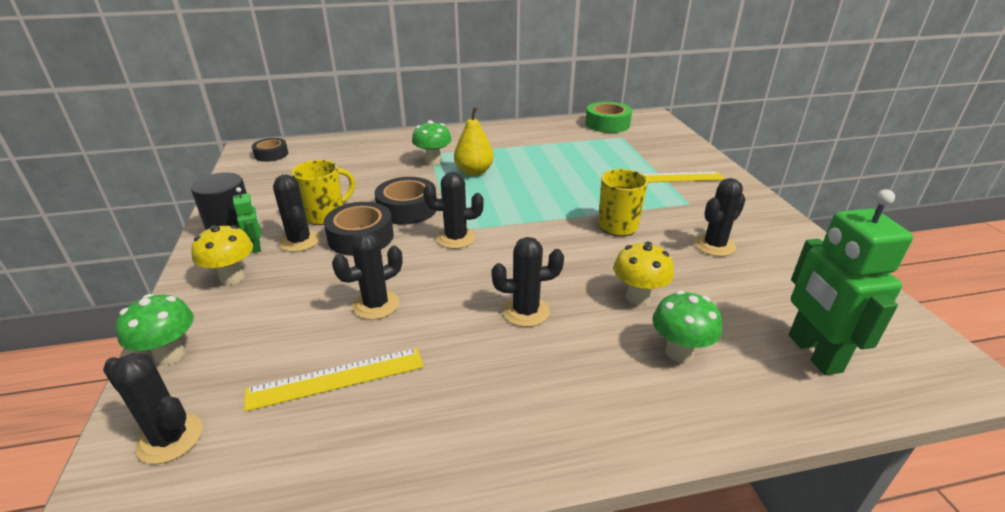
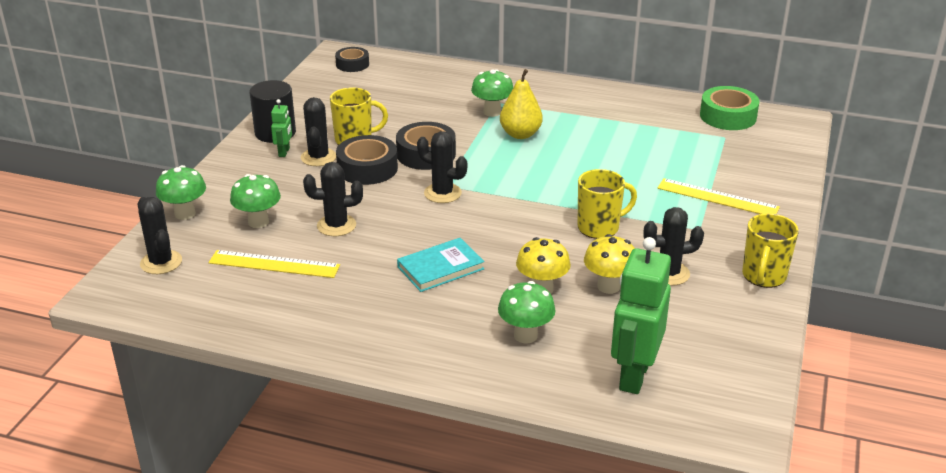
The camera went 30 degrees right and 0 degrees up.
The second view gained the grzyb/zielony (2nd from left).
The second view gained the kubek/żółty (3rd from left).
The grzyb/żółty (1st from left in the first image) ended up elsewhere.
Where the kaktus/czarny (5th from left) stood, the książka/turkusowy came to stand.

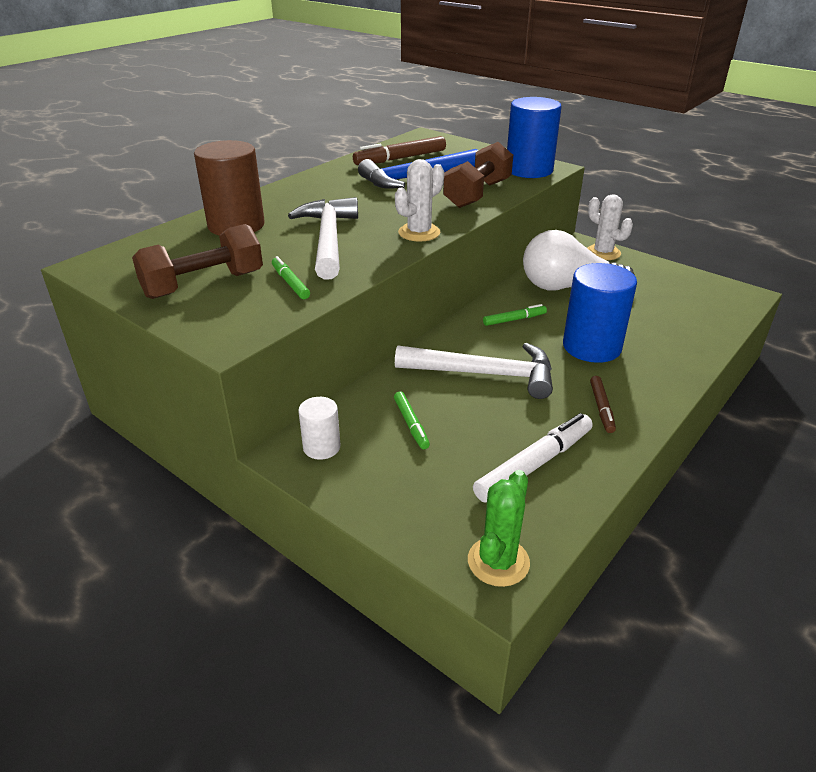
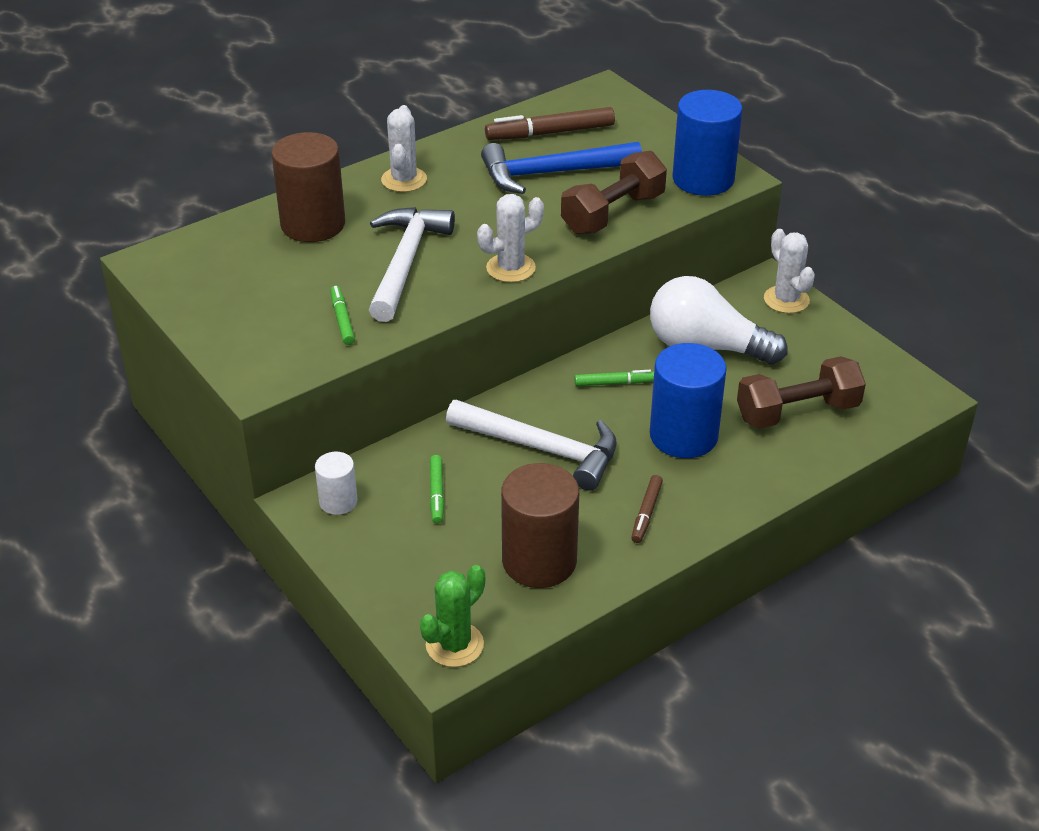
The camera went 15 degrees right and 5 degrees up.
The second view gained the kaktus/biały (1st from left).
The hantel/brązowy (1st from left in the first image) ended up elsewhere.
Where the flamaster/biały stood, the walec/brązowy (2nd from left) came to stand.

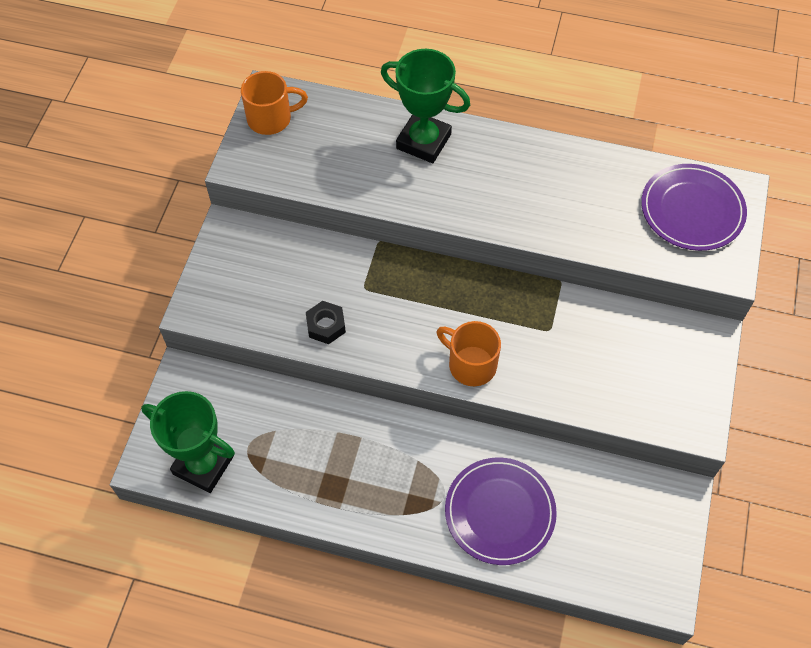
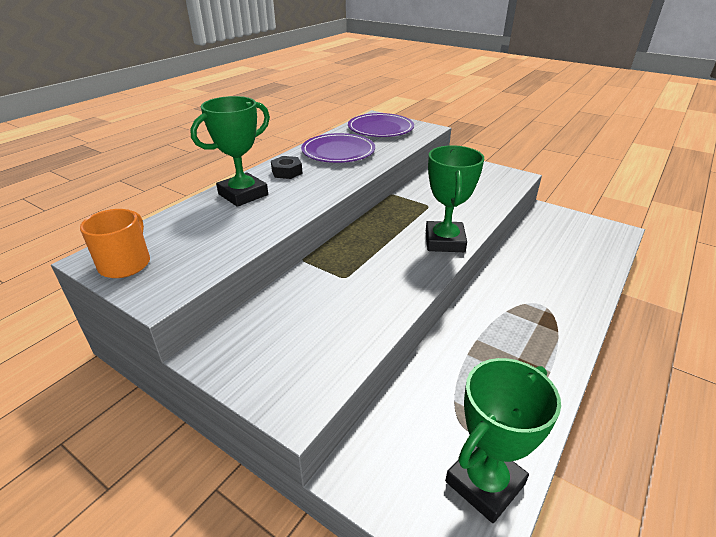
The camera went 70 degrees left and 25 degrees down.
The nakrętka/czarny ended up elsewhere.
The talerz/fioletowy (1st from left) ended up elsewhere.
Where the kubek/pomarańczowy (2nd from left) stood, the puchar/zielony (2nd from left) came to stand.

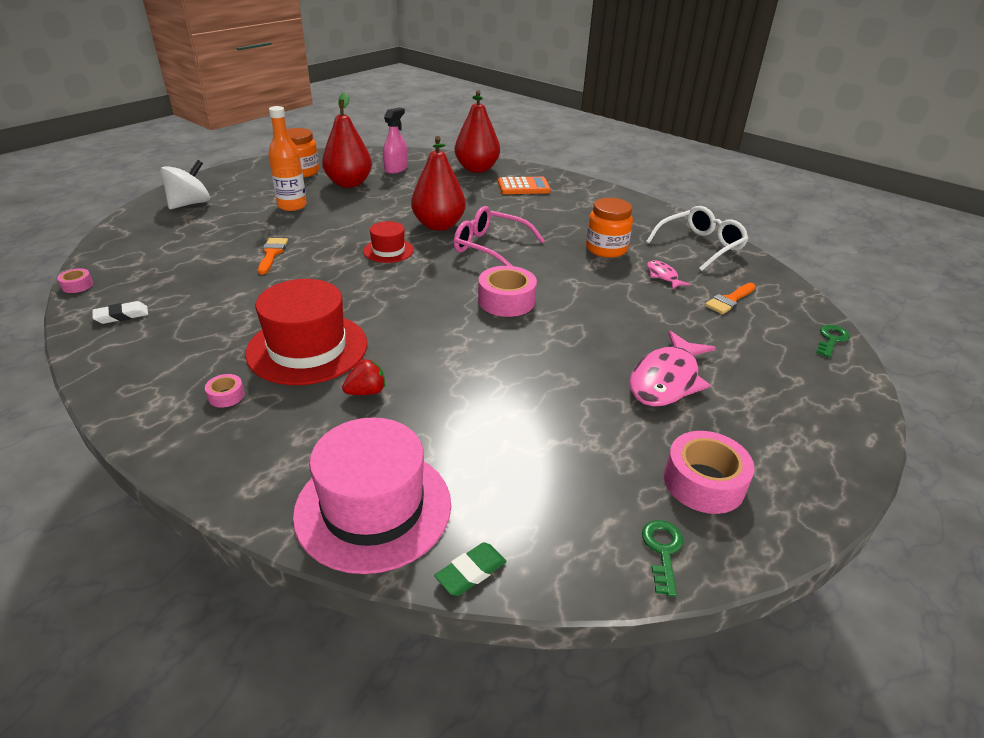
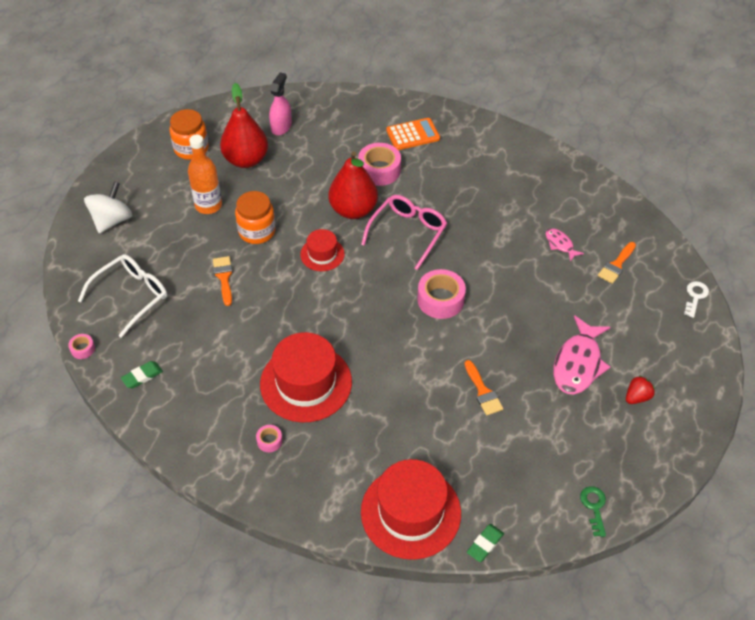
The camera went 10 degrees left and 15 degrees up.
The second view lost the gruszka/czerwony (3rd from left).
The second view gained the pędzel/pomarańczowy (2nd from left).
The truskawka/czerwony ended up elsewhere.
The słoik/pomarańczowy (2nd from left) ended up elsewhere.
The okulary/biały ended up elsewhere.
The taśma klejąca/różowy (4th from left in the first image) ended up elsewhere.
What was the gumka do mazania/biały turned into the gumka do mazania/zielony (1st from left).
What was the kapelusz/różowy turned into the kapelusz/czerwony (3rd from left).
What was the klucz/zielony (2nd from left) turned into the klucz/biały.
The okulary/różowy ended up facing another way, 105 degrees clockwise from before.

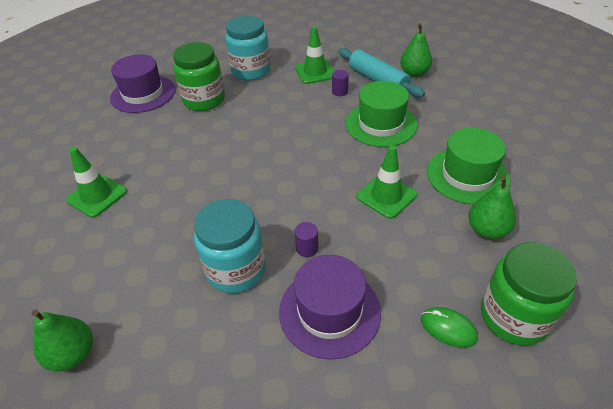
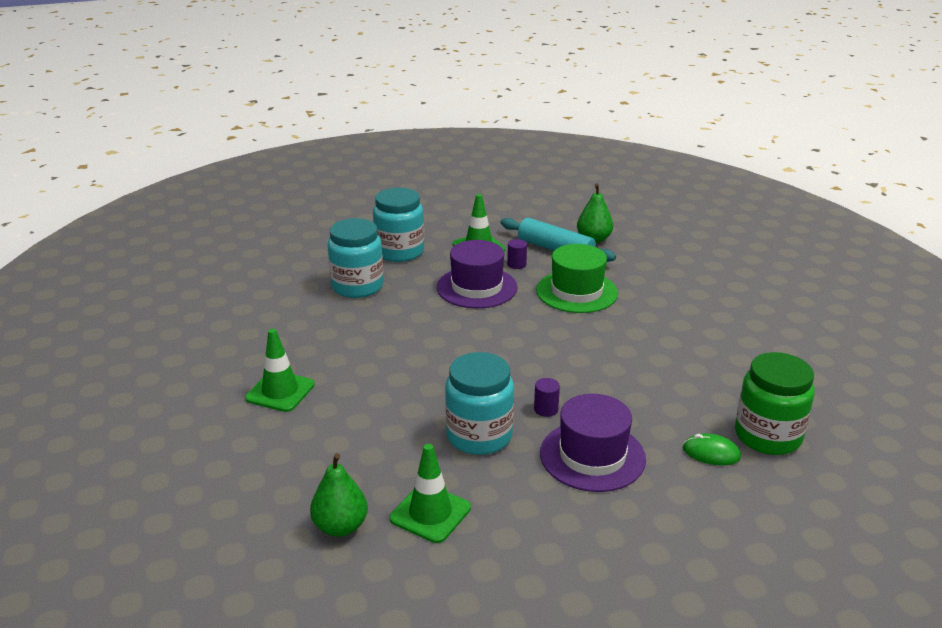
The camera went 15 degrees left and 15 degrees down.
The second view lost the kapelusz/zielony (2nd from left).
The second view lost the gruszka/zielony (3rd from left).
The kapelusz/fioletowy (1st from left) ended up elsewhere.
The pachołek/zielony (3rd from left in the first image) ended up elsewhere.
What was the słoik/zielony (1st from left) turned into the słoik/turkusowy (1st from left).

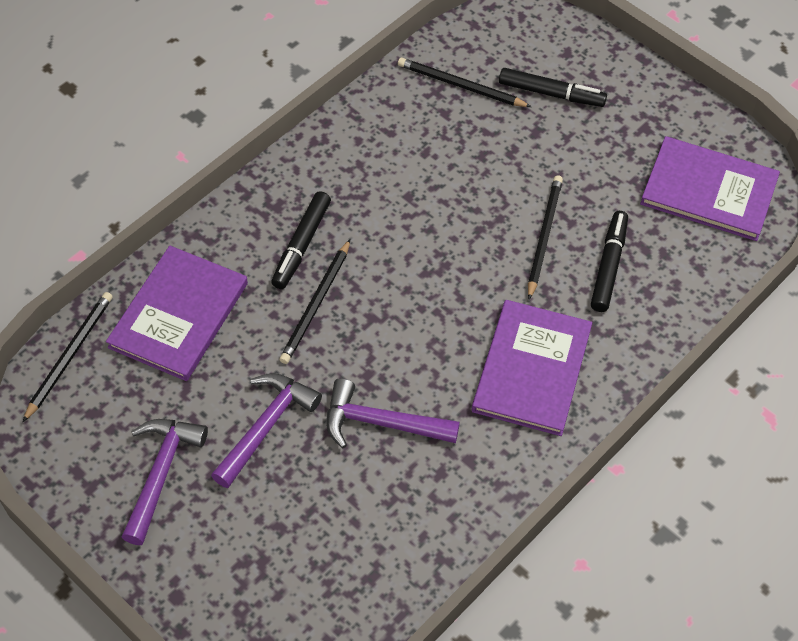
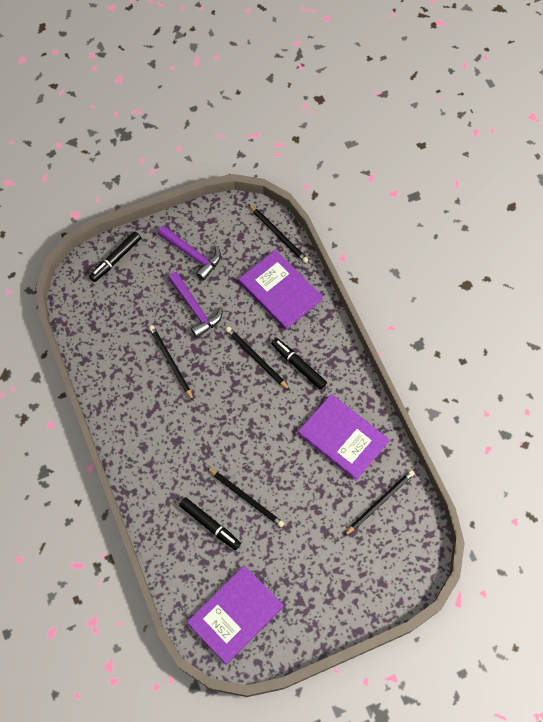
The camera went 115 degrees right and 10 degrees up.
The książka/fioletowy (2nd from left in the first image) ended up elsewhere.
The flamaster/czarny (2nd from left in the first image) ended up elsewhere.
Where the młotek/fioletowy (3rd from left) stood, the ołówek/czarny (1st from left) came to stand.

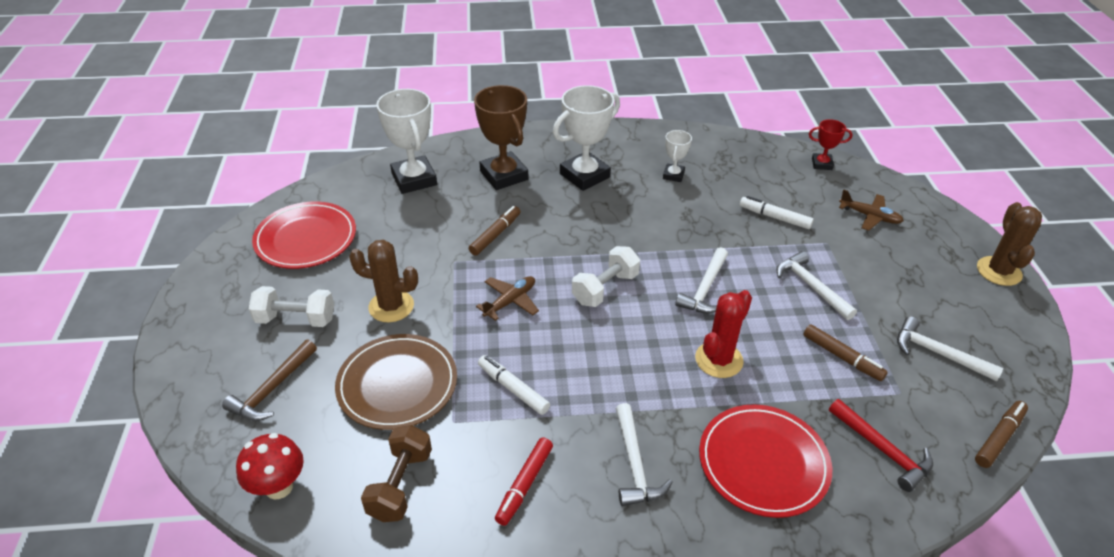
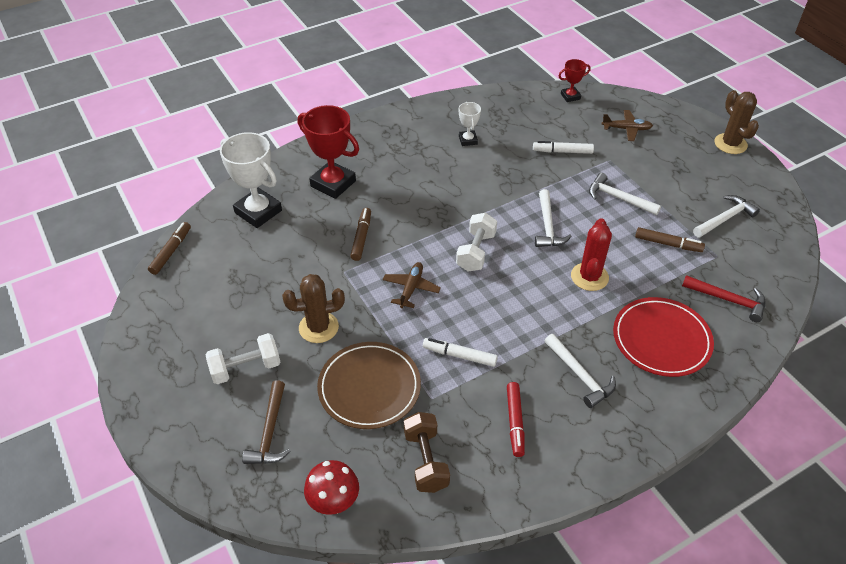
The camera went 25 degrees left and 5 degrees up.
The second view lost the talerz/czerwony (1st from left).
The second view lost the puchar/biały (2nd from left).
The flamaster/brązowy (3rd from left in the first image) ended up elsewhere.
What was the puchar/brązowy turned into the puchar/czerwony (1st from left).
The młotek/biały (4th from left) ended up facing another way, 135 degrees clockwise from before.

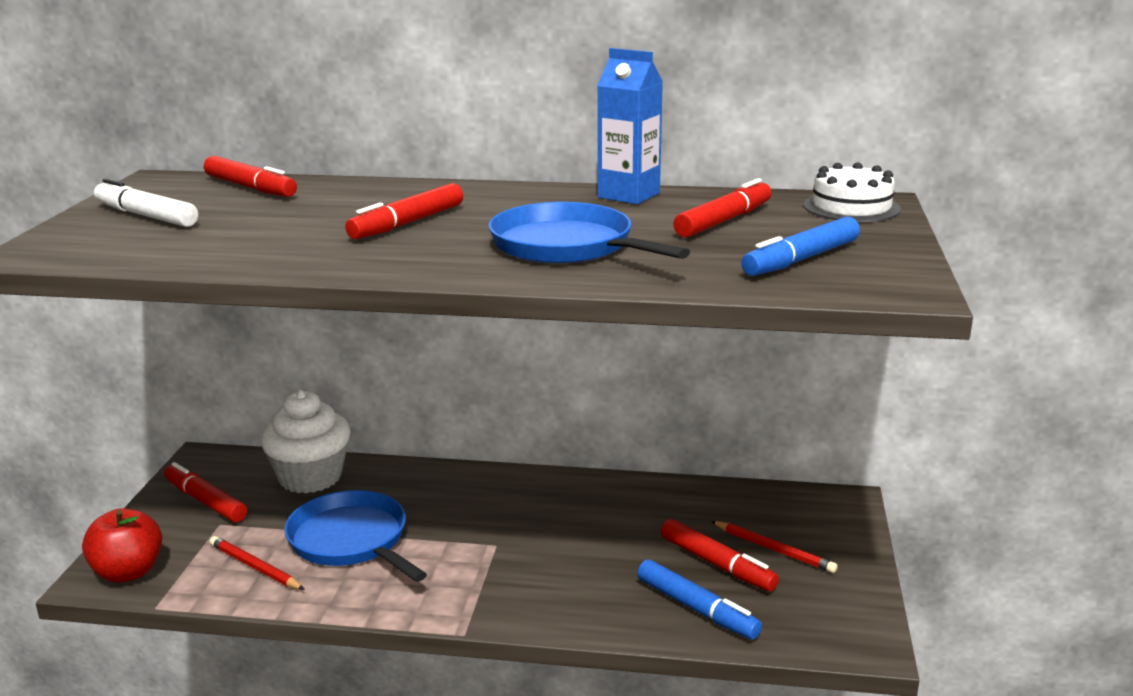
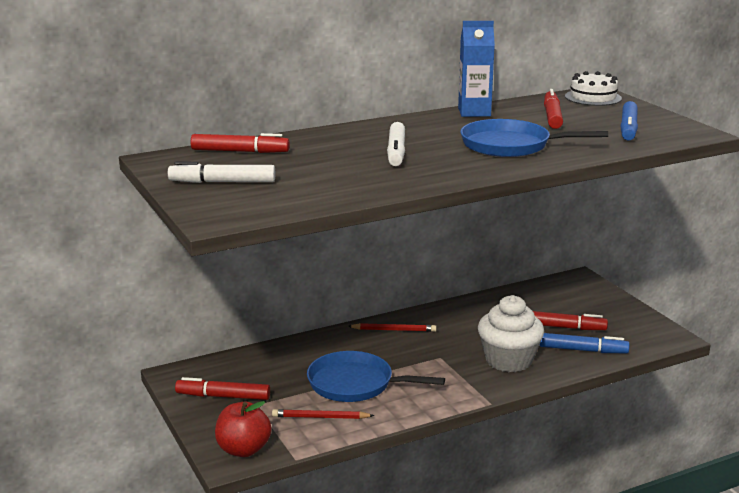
The camera went 35 degrees left and 0 degrees up.
The muffinka/biały ended up elsewhere.
The ołówek/czerwony (2nd from left) ended up elsewhere.
What was the flamaster/czerwony (3rd from left) turned into the flamaster/biały (2nd from left).

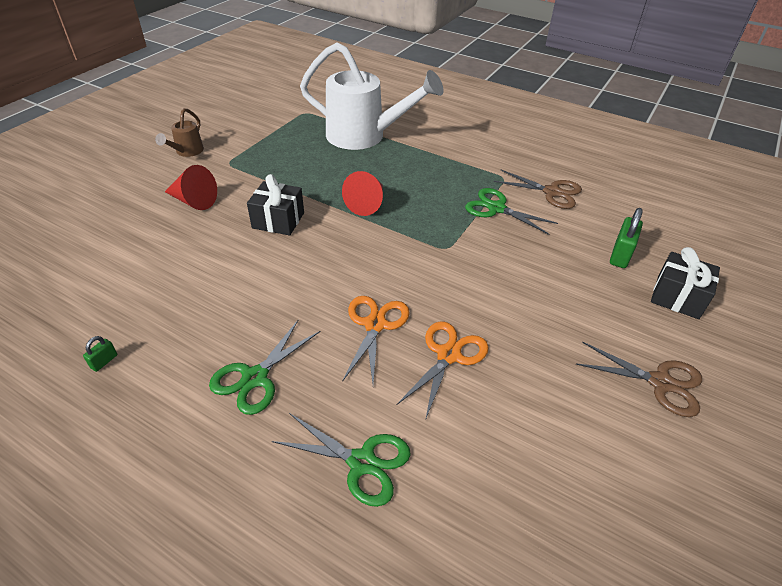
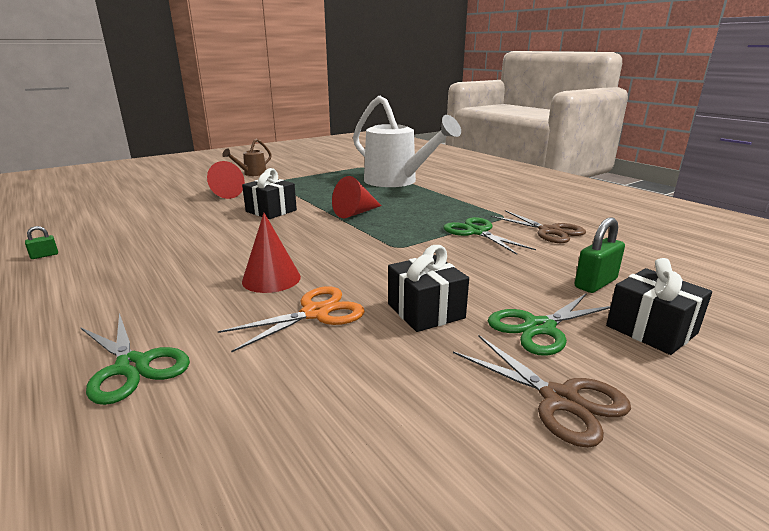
The camera went 25 degrees right and 20 degrees down.
The second view gained the prezent/czarny (2nd from left).
The nożyczki/zielony (1st from left in the first image) ended up elsewhere.
Where the nożyczki/pomarańczowy (1st from left) stood, the stożek/czerwony (2nd from left) came to stand.

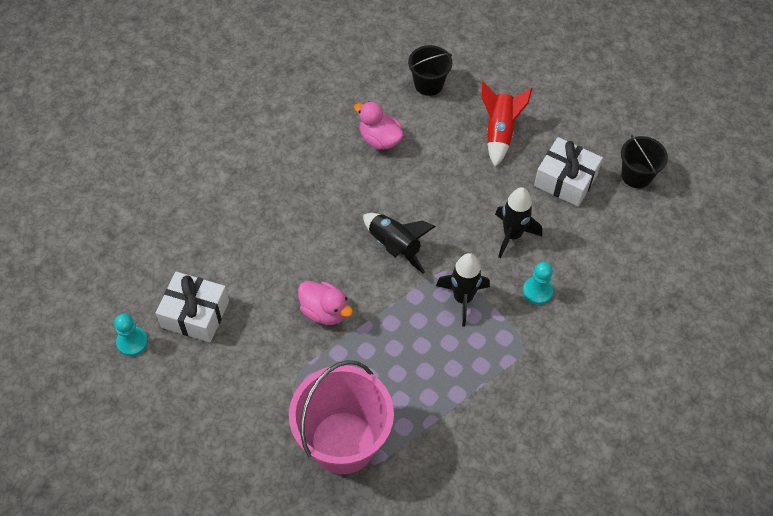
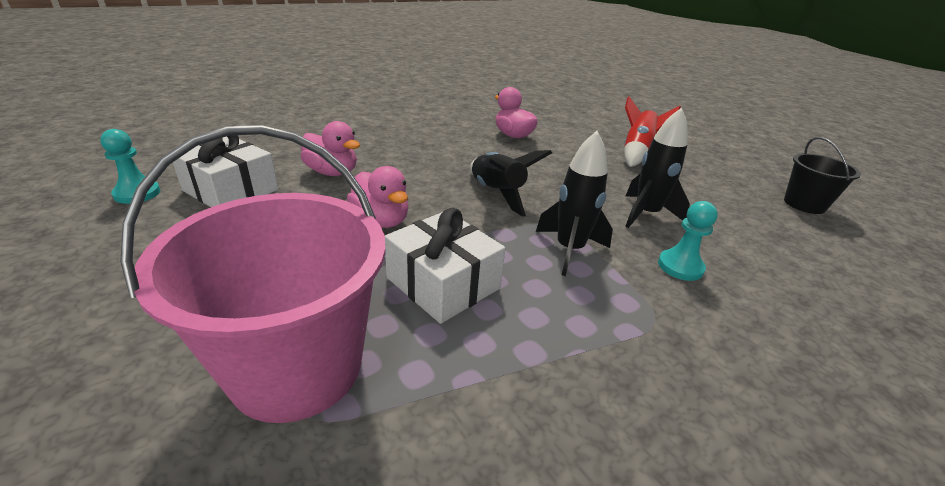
The camera went 15 degrees right and 25 degrees down.
The second view lost the wiadro/czarny (1st from left).
The second view gained the kaczka/różowy (1st from left).
The prezent/biały (2nd from left) ended up elsewhere.

